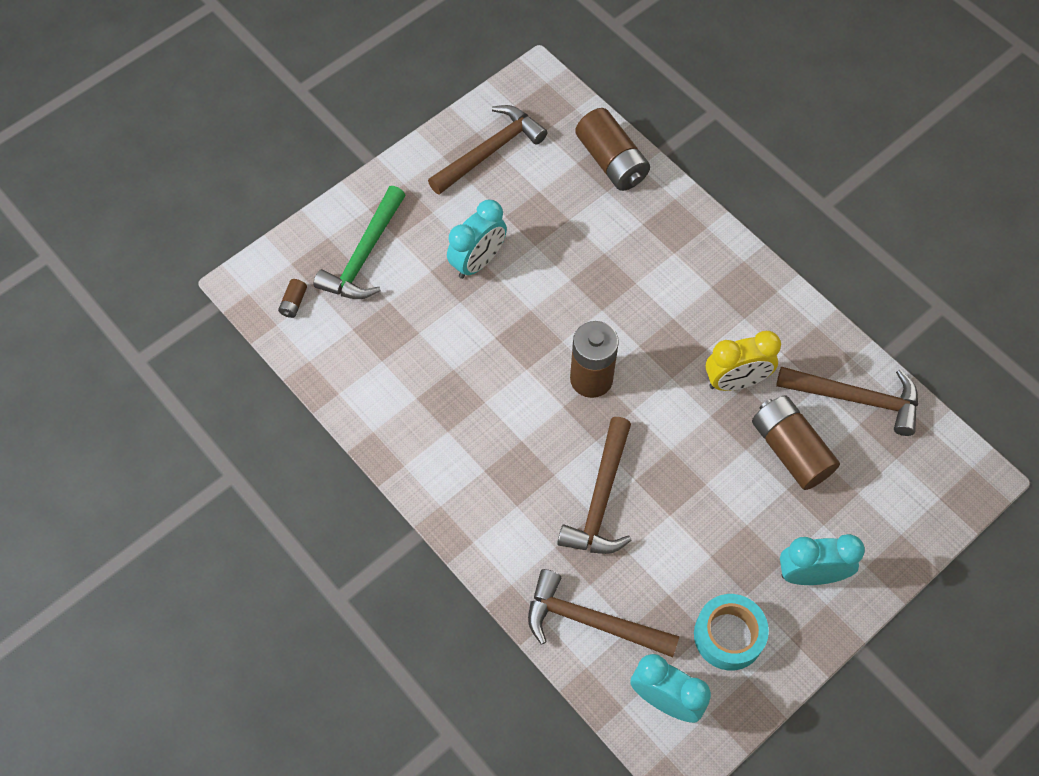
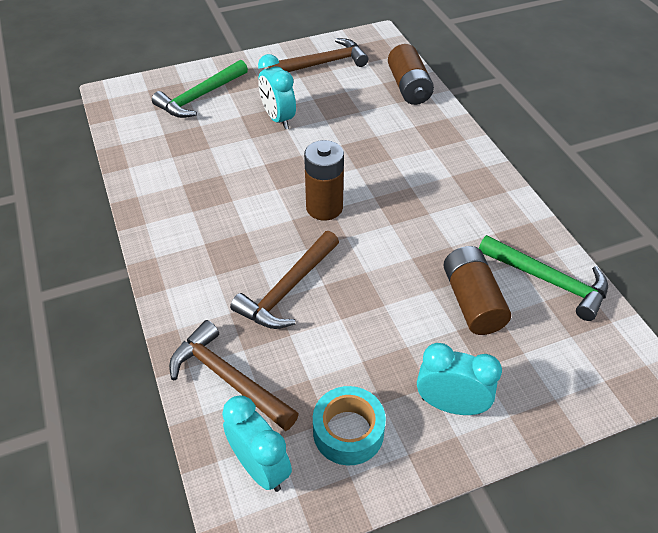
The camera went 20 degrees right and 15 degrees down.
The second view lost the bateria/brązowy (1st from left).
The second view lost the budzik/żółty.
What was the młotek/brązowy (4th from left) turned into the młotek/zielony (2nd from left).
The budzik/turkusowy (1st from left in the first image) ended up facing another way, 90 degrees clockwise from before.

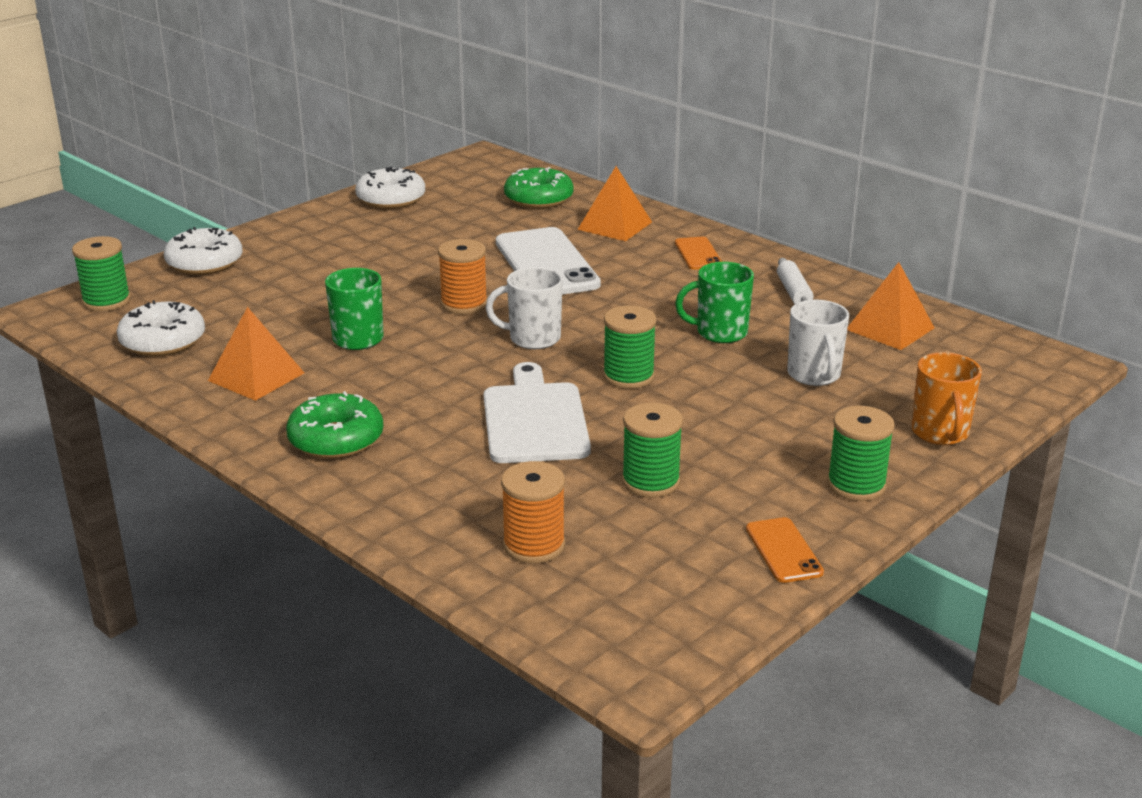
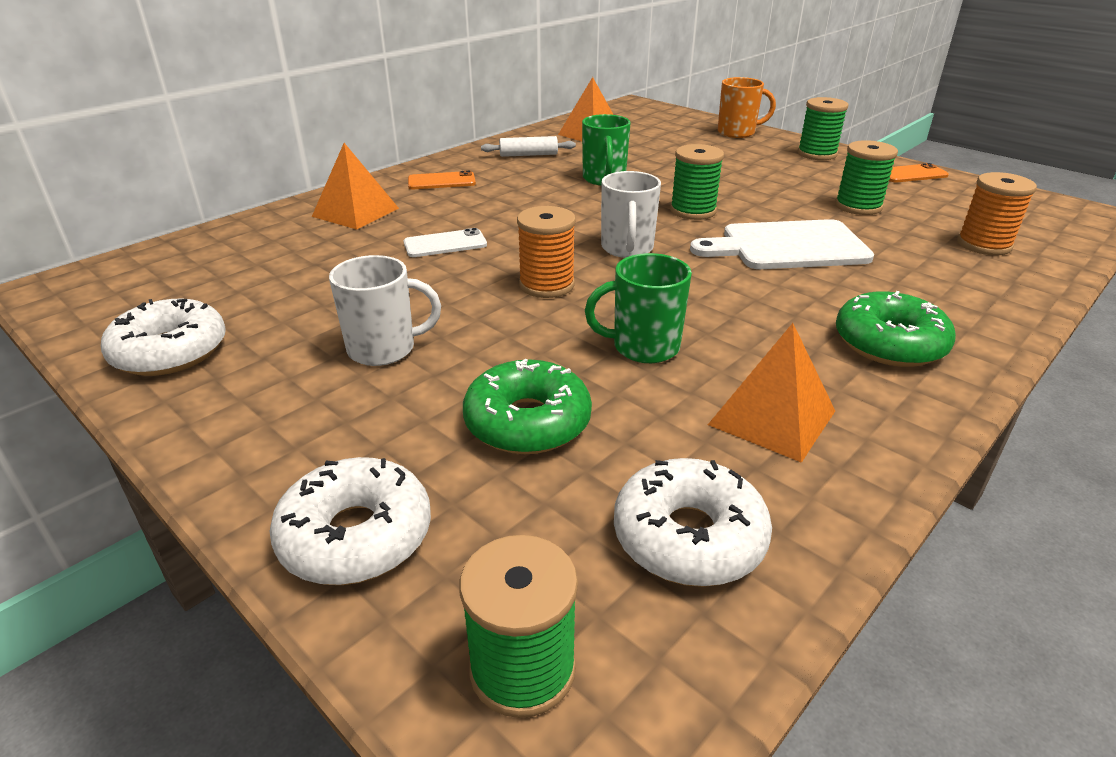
The camera went 90 degrees left and 5 degrees up.
The donut/zielony (2nd from left in the first image) ended up elsewhere.
The kubek/biały (2nd from left in the first image) ended up elsewhere.
The size of the telefon/biały changed by a factor of 0.49.

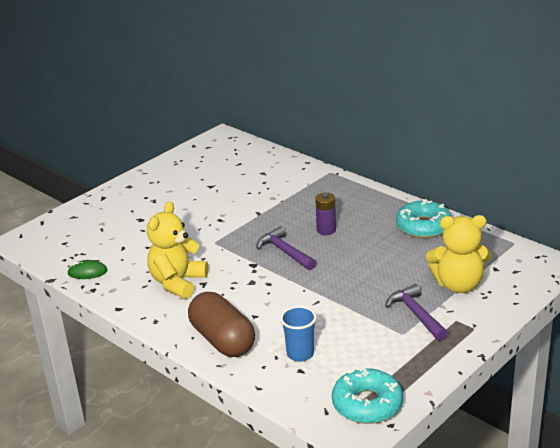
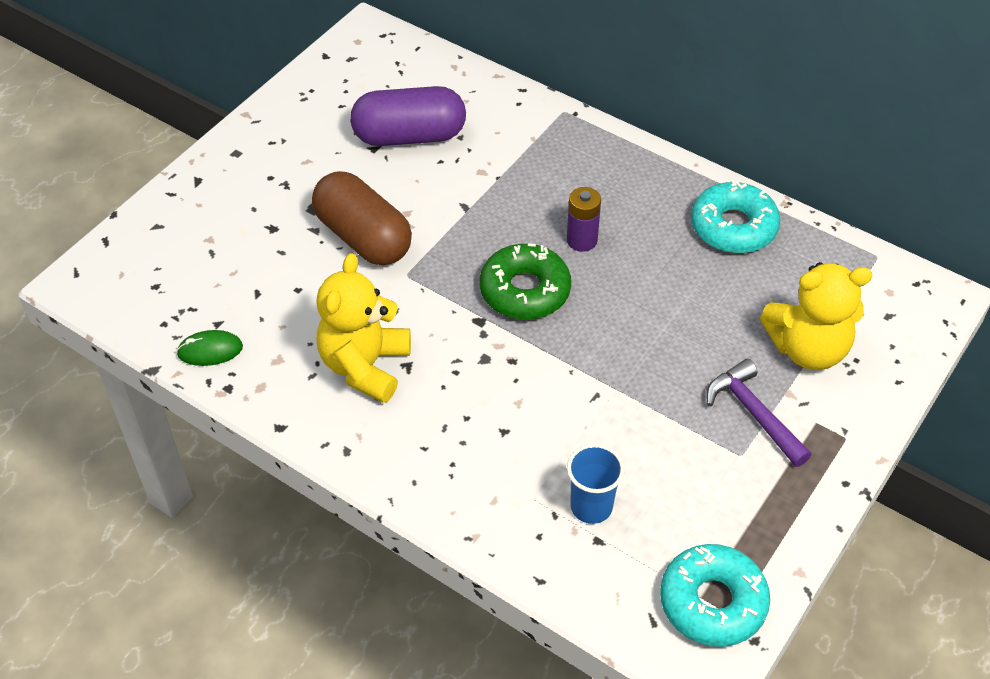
The camera went 10 degrees left and 20 degrees up.
The second view gained the kapsułka/fioletowy.
The kapsułka/brązowy ended up elsewhere.
Where the młotek/fioletowy (1st from left) stood, the donut/zielony came to stand.

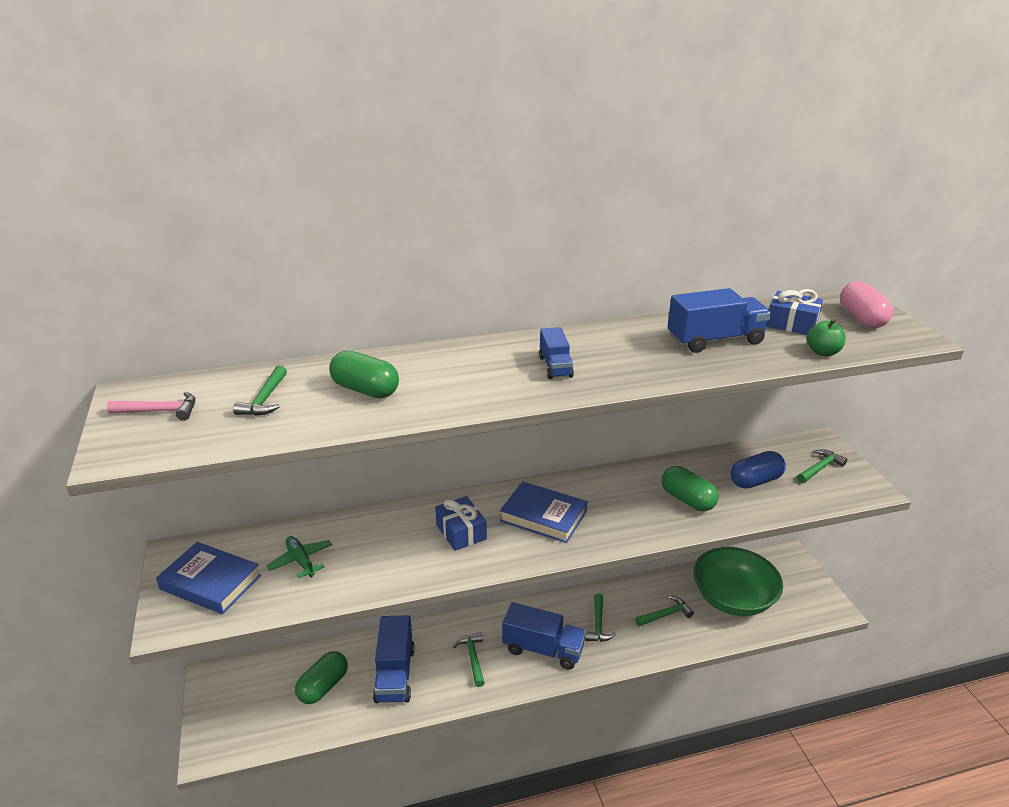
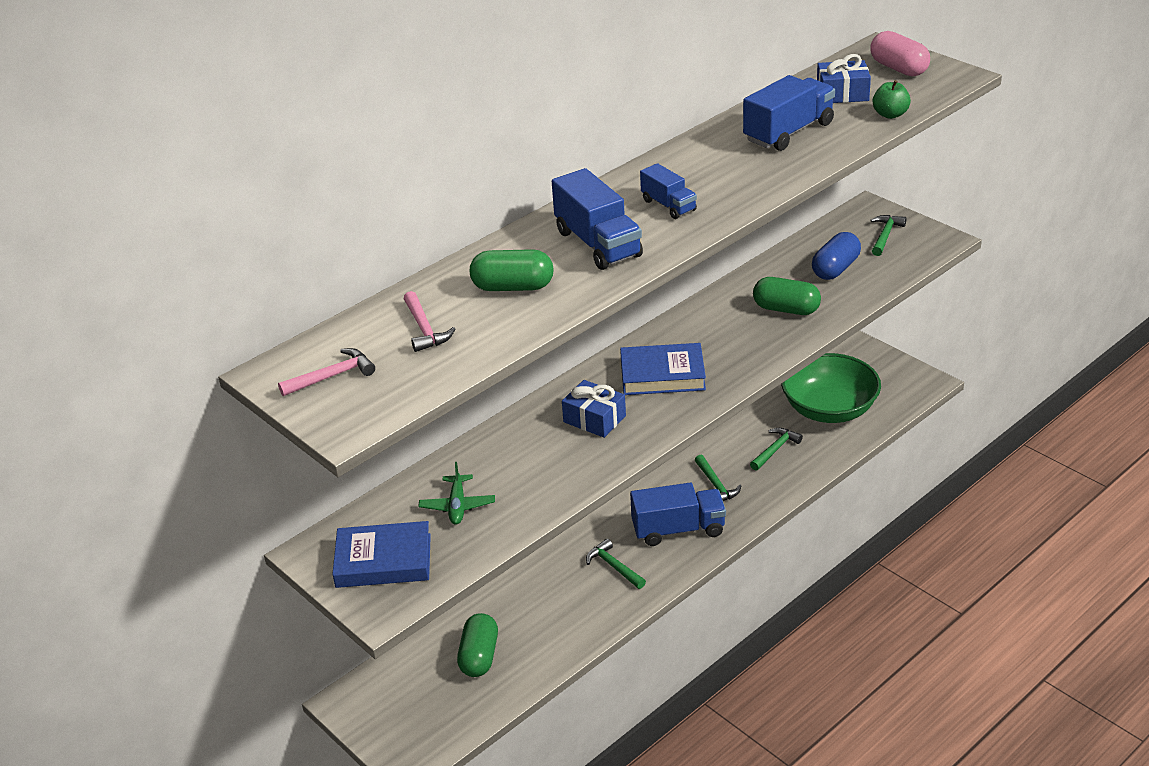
The camera went 25 degrees left and 5 degrees up.
The ciężarówka/niebieski (1st from left) ended up elsewhere.
What was the młotek/zielony (1st from left) turned into the młotek/różowy (2nd from left).
The samolot/zielony ended up facing another way, 120 degrees counterclockwise from before.

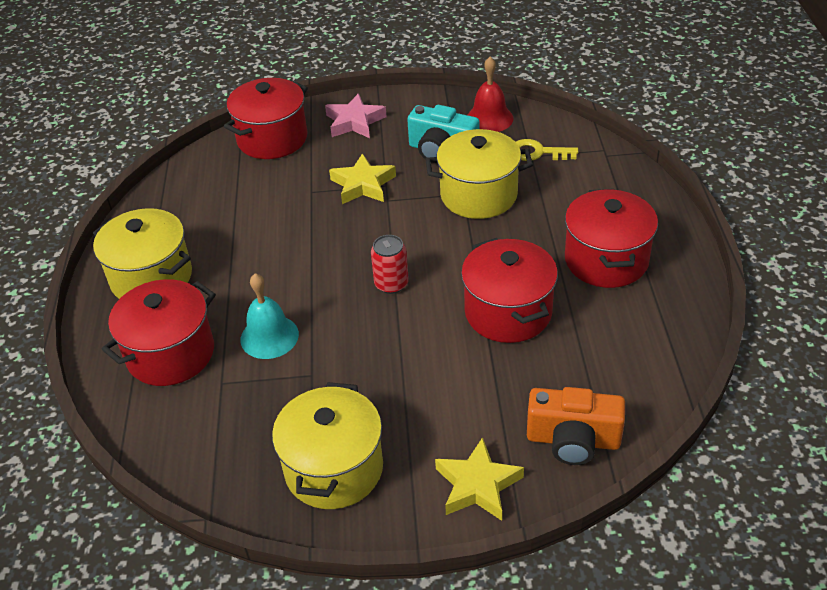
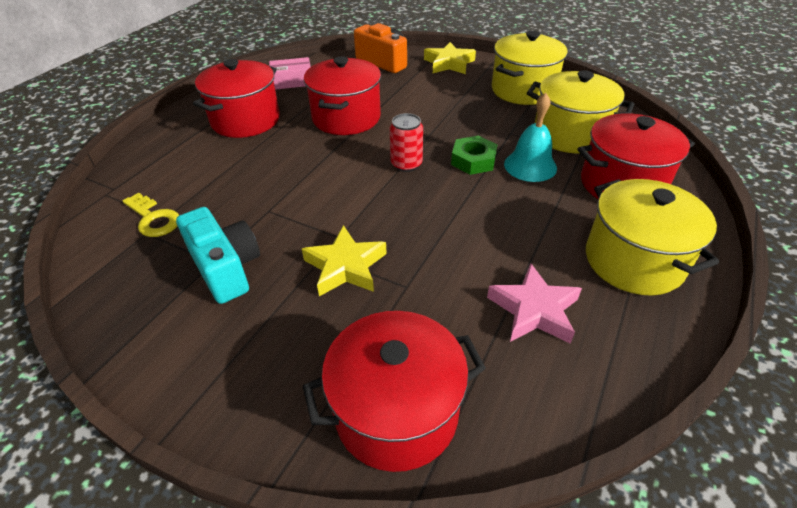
The camera went 150 degrees left and 0 degrees up.
The second view lost the dzwonek/czerwony.
The second view gained the pudełko/różowy.
The second view gained the nakrętka/zielony.
The gwiazda/różowy ended up elsewhere.
The garnek/żółty (3rd from left in the first image) ended up elsewhere.

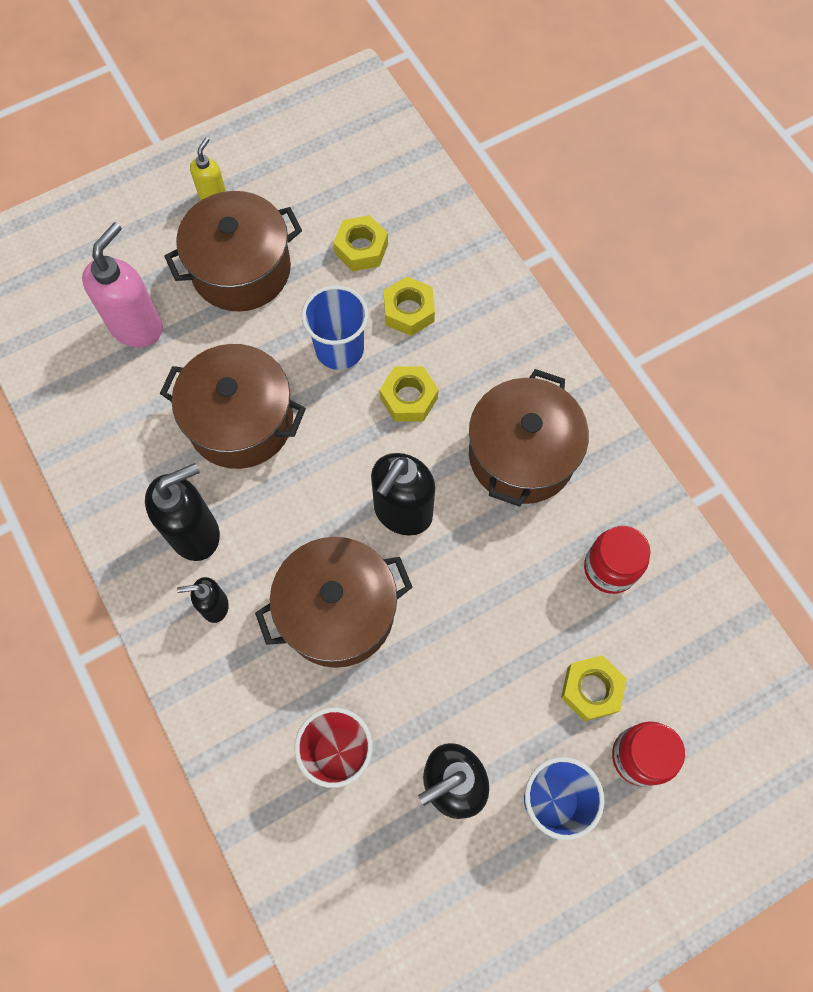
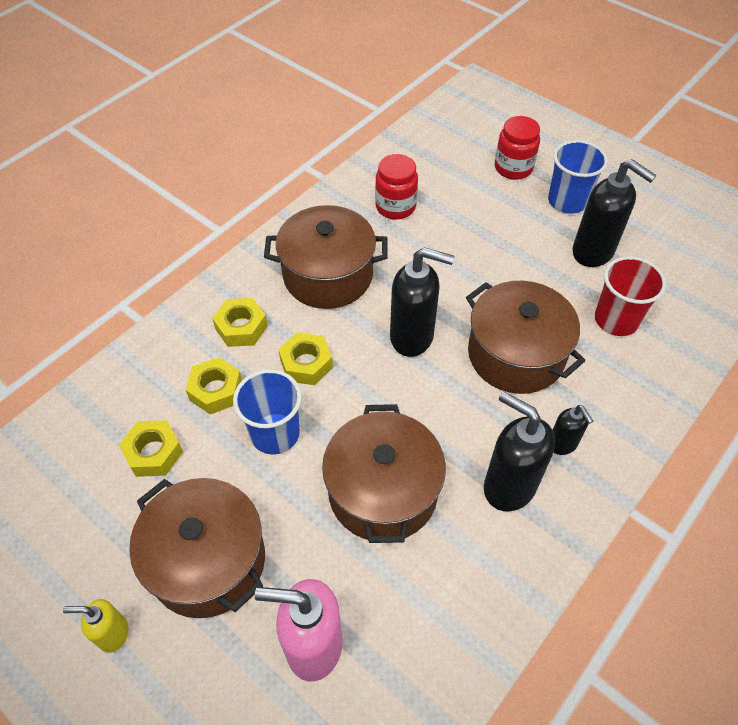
The camera went 110 degrees left and 15 degrees down.
The nakrętka/żółty (4th from left in the first image) ended up elsewhere.

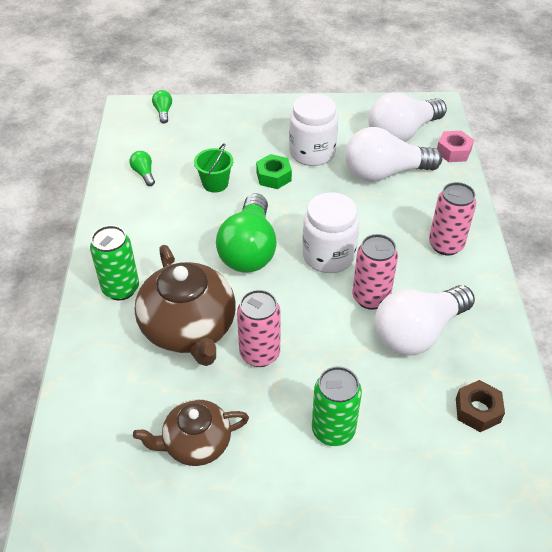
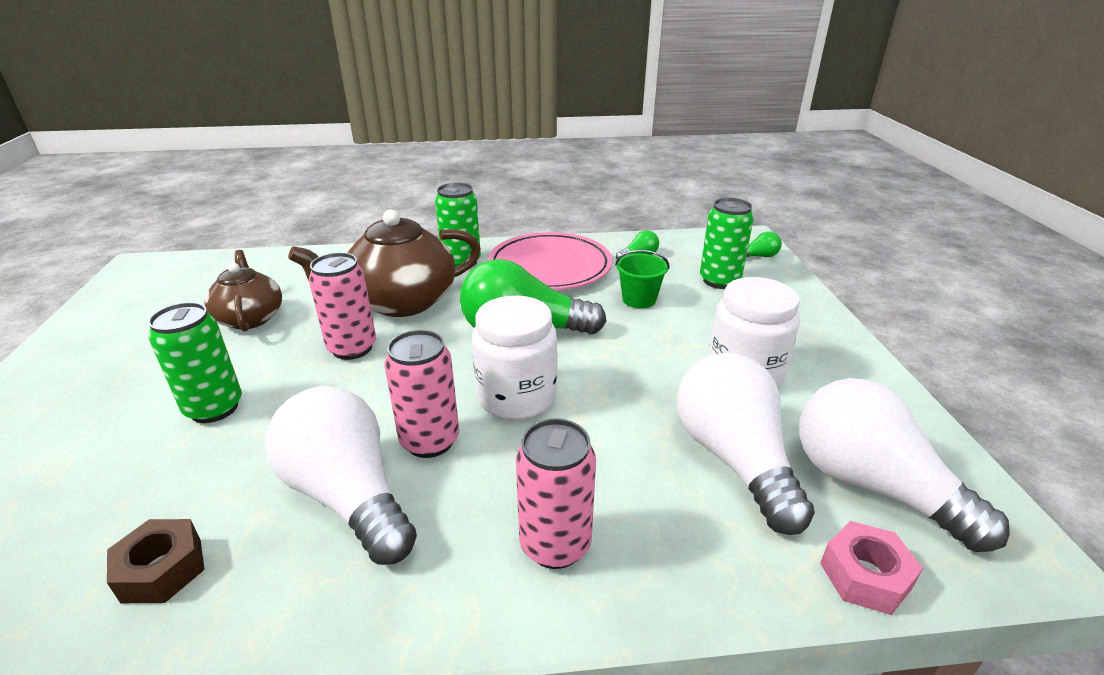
The camera went 85 degrees right and 15 degrees down.
The second view lost the nakrętka/zielony.
The second view gained the talerz/różowy.
The second view gained the puszka/zielony (3rd from left).

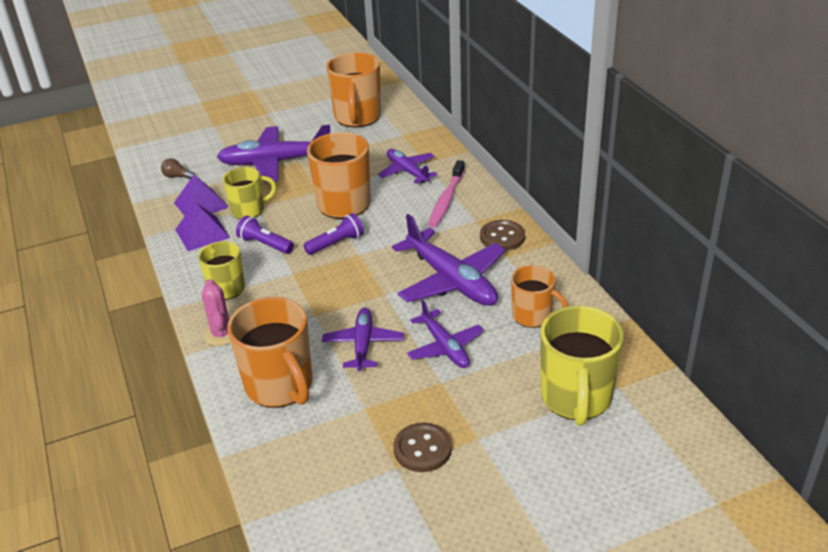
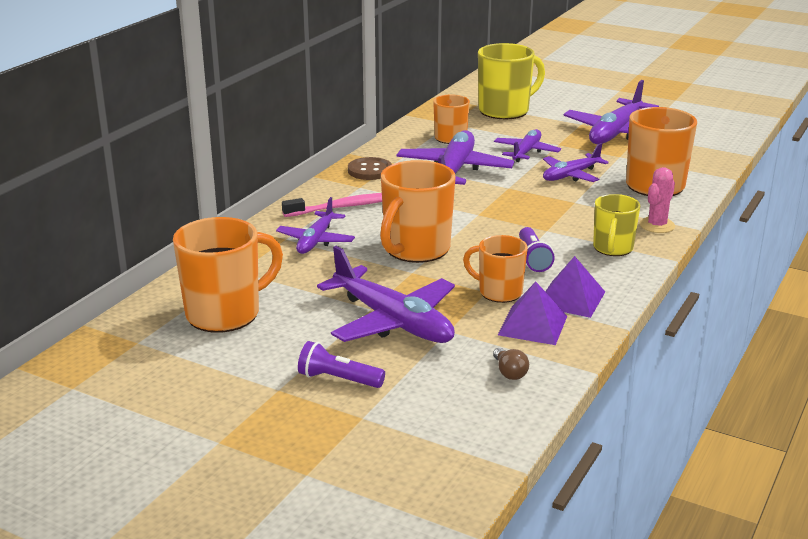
The camera went 130 degrees left and 10 degrees down.
The latarka/fioletowy (2nd from left in the first image) ended up elsewhere.
Where the guzik/brązowy (1st from left) stood, the samolot/fioletowy (6th from left) came to stand.
What was the kubek/żółty (2nd from left) turned into the kubek/pomarańczowy (4th from left).

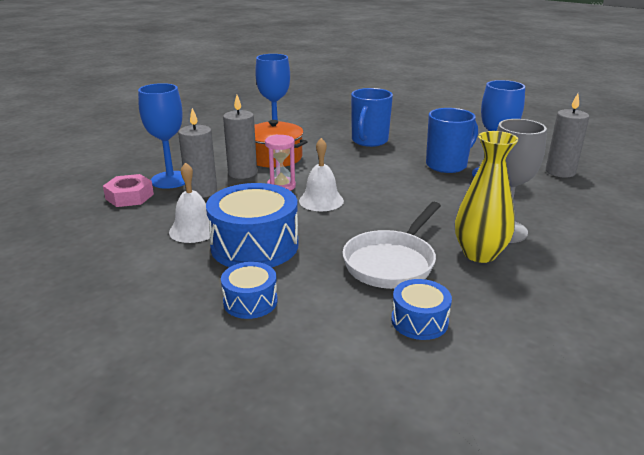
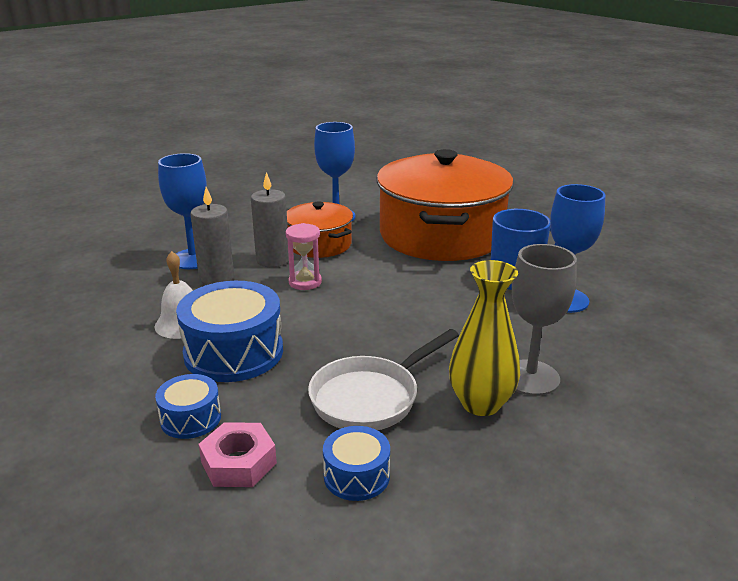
The camera went 15 degrees right and 0 degrees up.
The second view lost the dzwonek/biały (2nd from left).
The second view lost the świeca/szary (3rd from left).
The nakrętka/różowy ended up elsewhere.
Where the kubek/niebieski (1st from left) stood, the garnek/pomarańczowy (2nd from left) came to stand.

